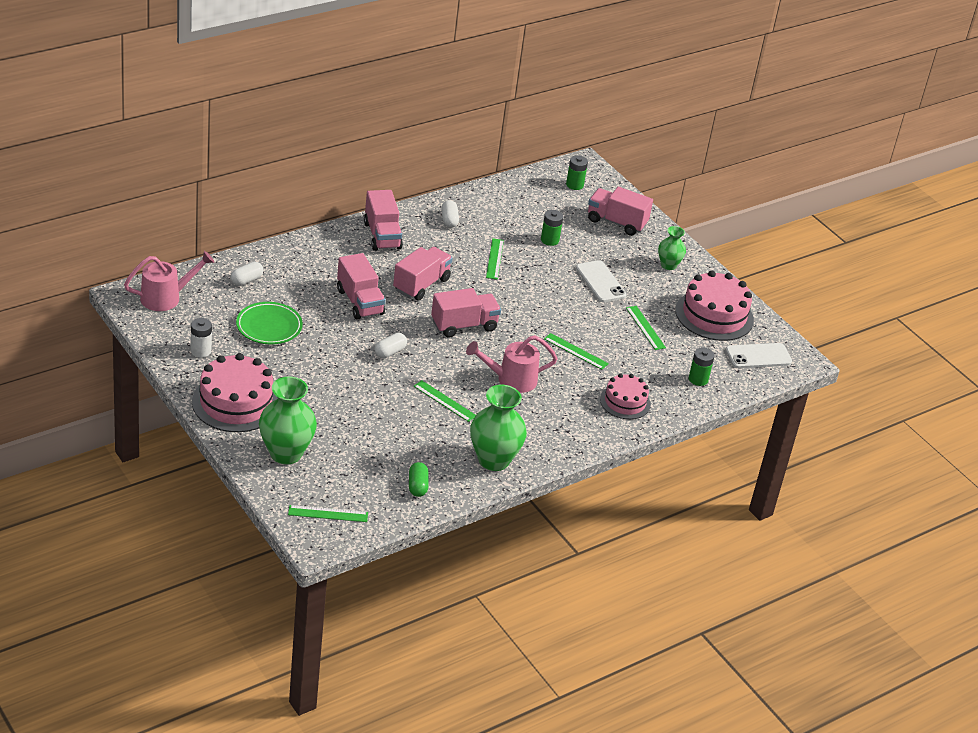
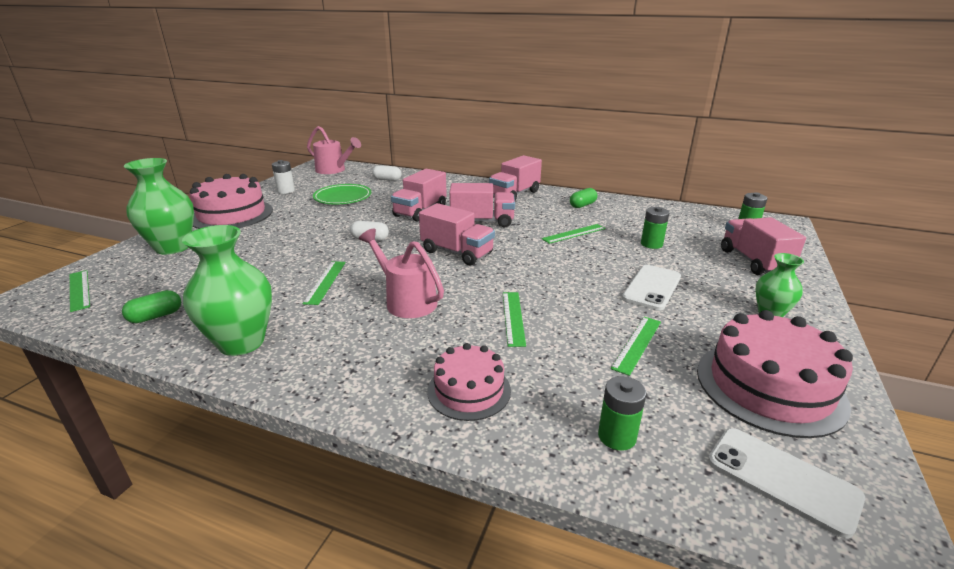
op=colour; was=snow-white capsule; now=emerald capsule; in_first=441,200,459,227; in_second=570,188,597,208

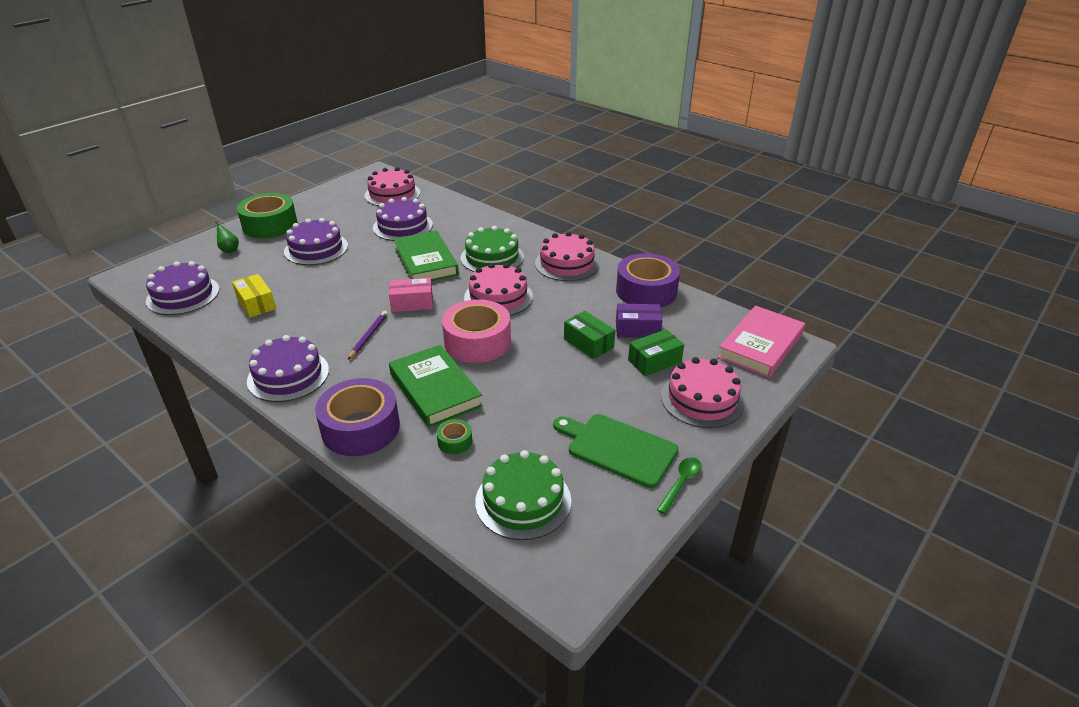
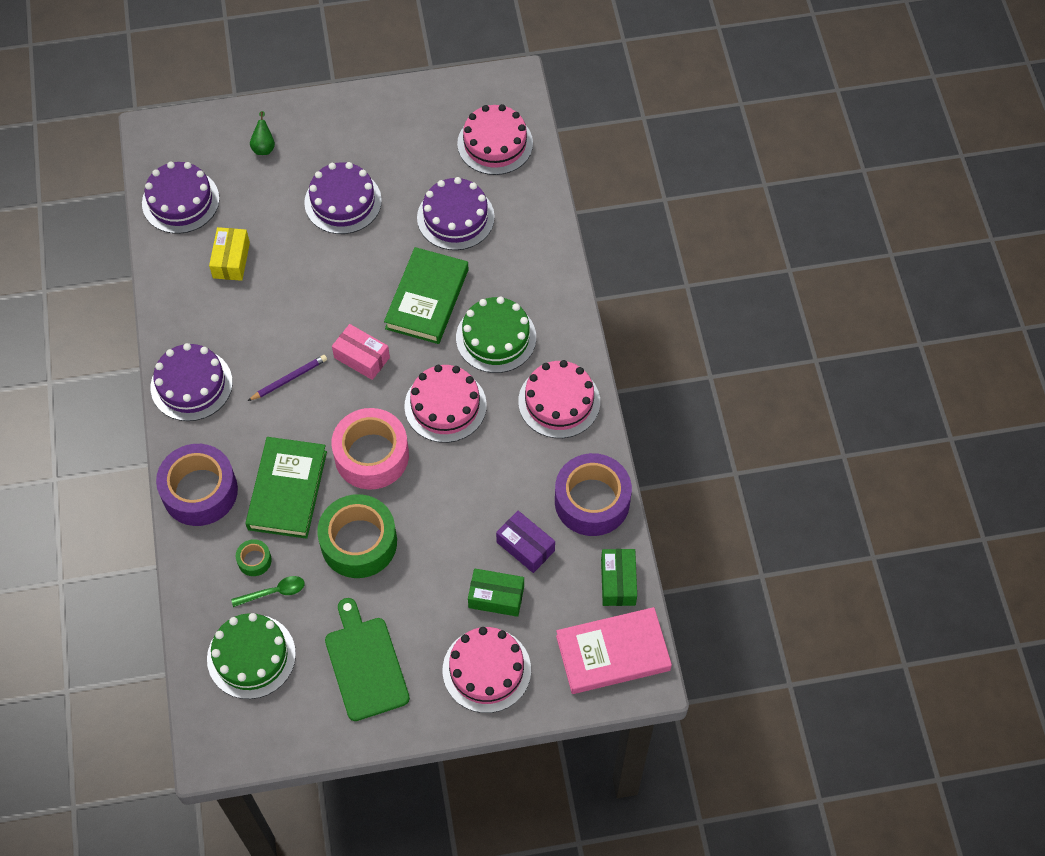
op=relocated; was=emerald sticky tape; in_first=237,193,298,238; in_second=317,494,397,578
op=relocated; was=emerald package; in_first=564,311,615,359; in_second=601,549,637,606
op=relocated; was=emerald spoon; in_first=657,457,702,514; in_second=231,576,305,607

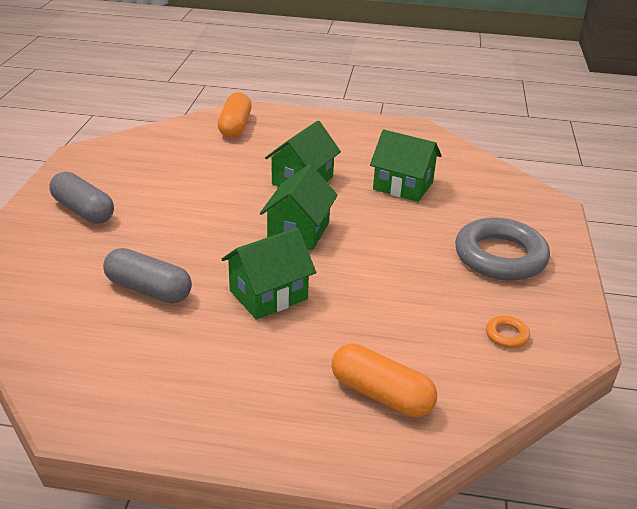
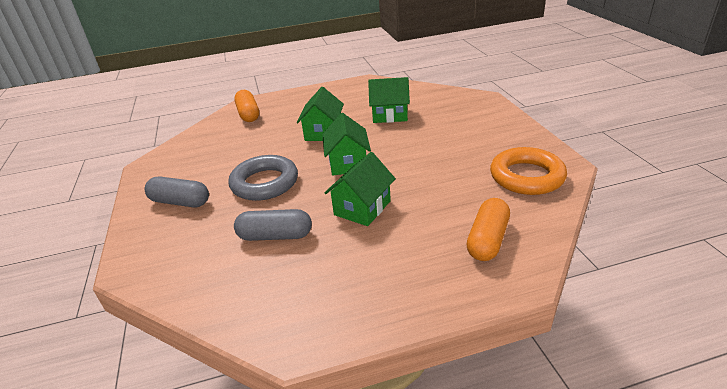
op=relocated; was=gray hoop; in_first=455,217,550,281; in_second=228,155,298,201
op=size; was=orange hoop; in_first=486,316,530,348; in_second=490,147,567,195; ratio=2.43
op=spun; was=orange capsule; in_first=332,344,437,417; in_second=466,198,510,261; clockwise=-75

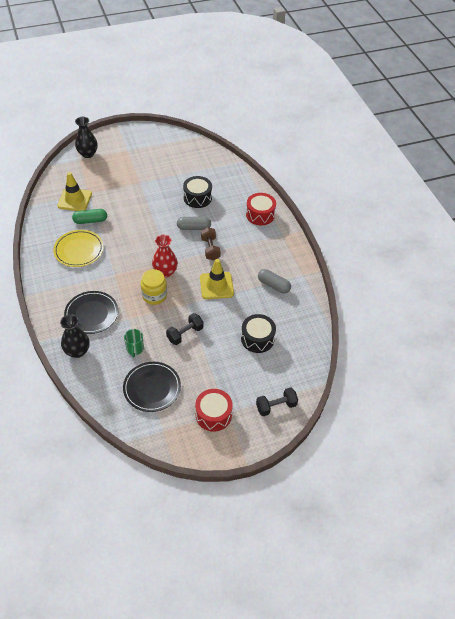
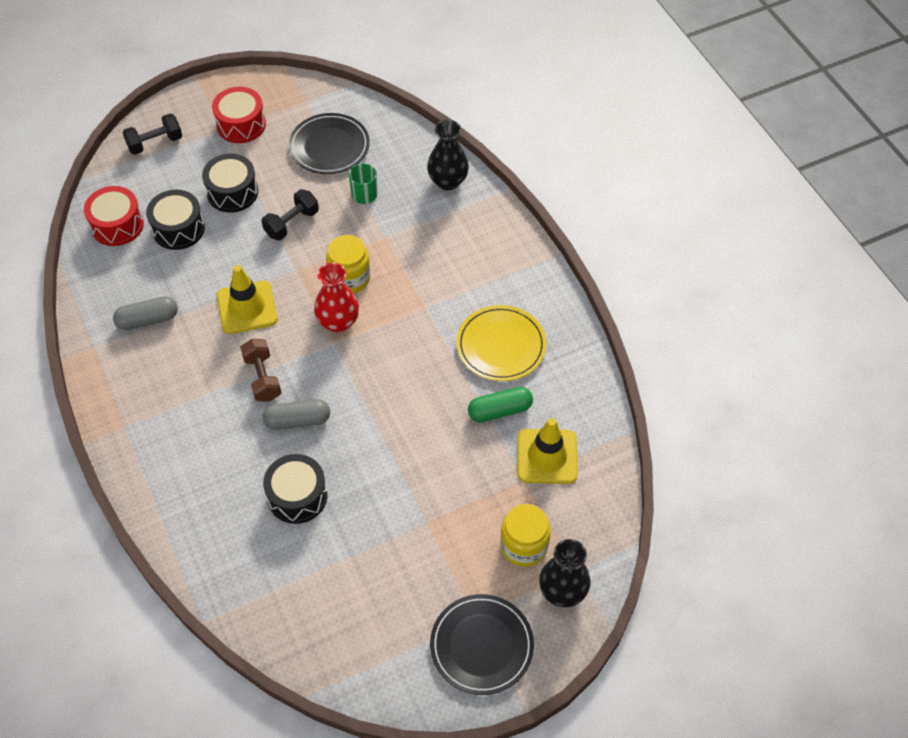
op=relocated; was=red toy drum; in_first=246,193,276,225; in_second=84,186,144,246
op=spun; was=gray capsule; in_first=258,269,291,293; in_second=113,296,178,330; clockwise=-45
op=relocated; was=jet-black flat dish; in_first=64,291,118,334; in_second=430,594,534,695
op=appeared; now=jet-black toy drum; in_second=202,154,258,213
op=appeared; now=yellow preserve jar; in_second=500,504,551,567

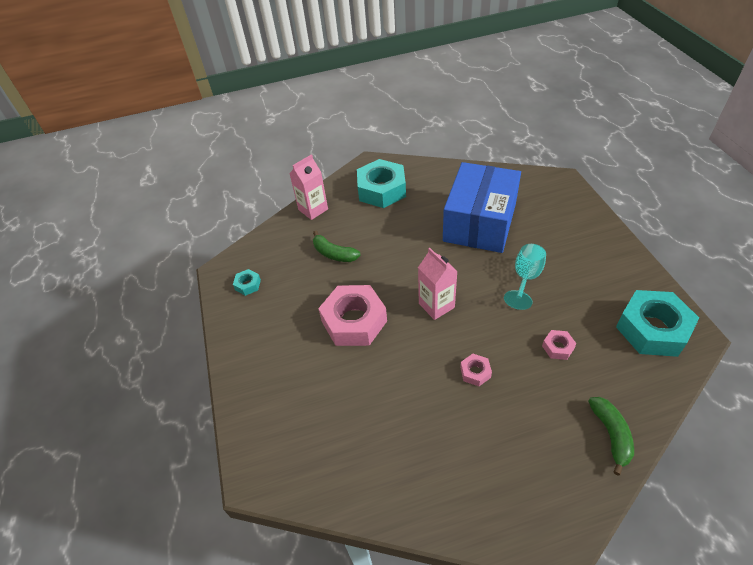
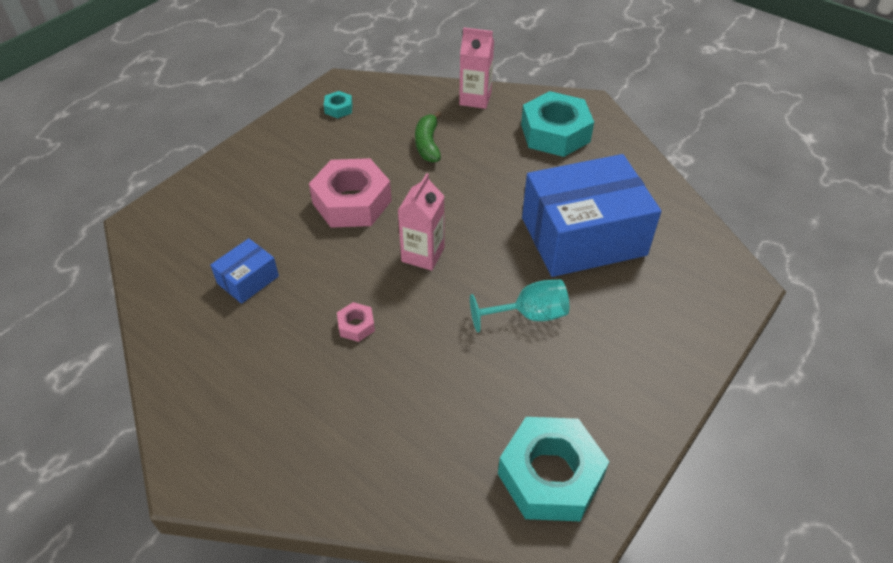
op=missing; was=rose-pink hexagon nut; in_first=542,330,576,360
op=missing; was=emerald banana fruit; in_first=588,397,634,475
op=appeared; now=cobalt package; in_second=210,238,279,304

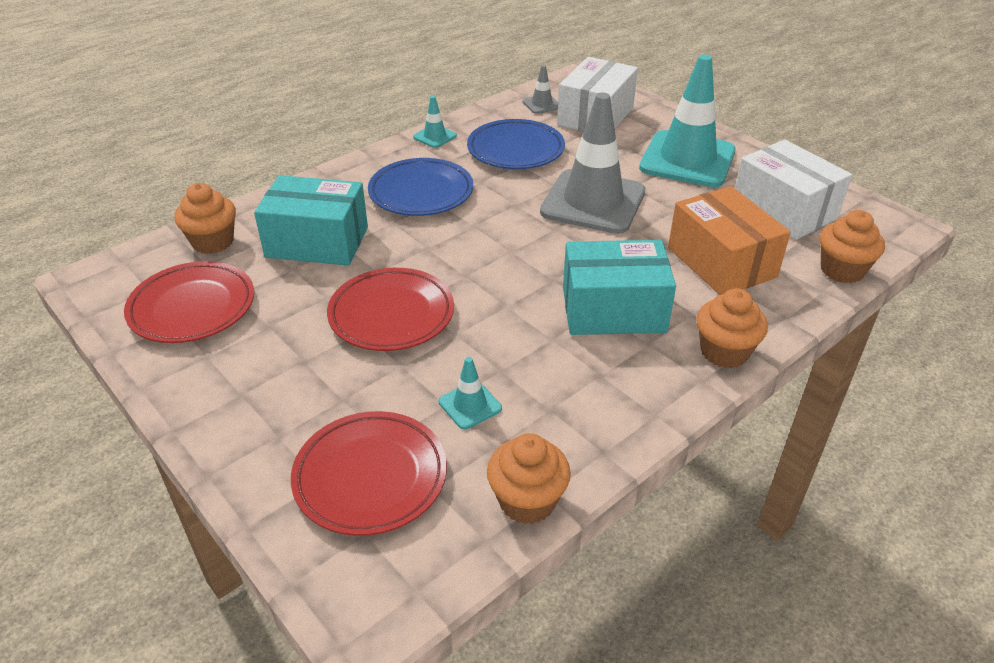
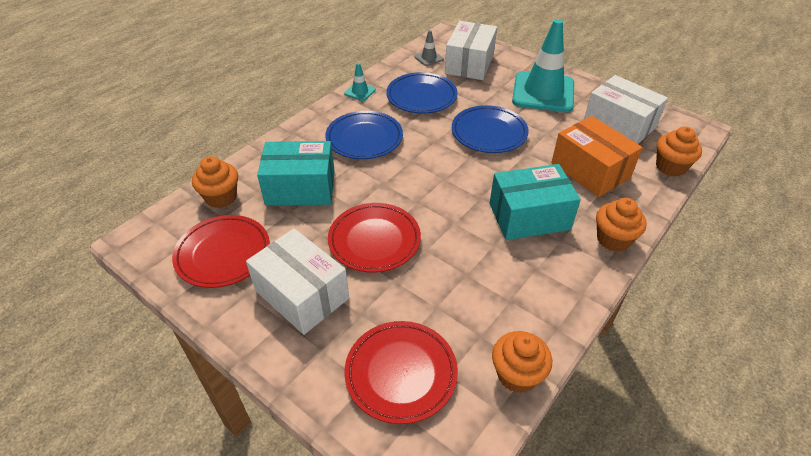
op=exchanged; was=gray safety cone; now=cobalt flat dish; in_first=540,92,645,234; in_second=452,105,529,153
op=missing; was=teal safety cone; in_first=439,357,502,429
op=appeared; now=snow-white package; in_second=246,228,349,335

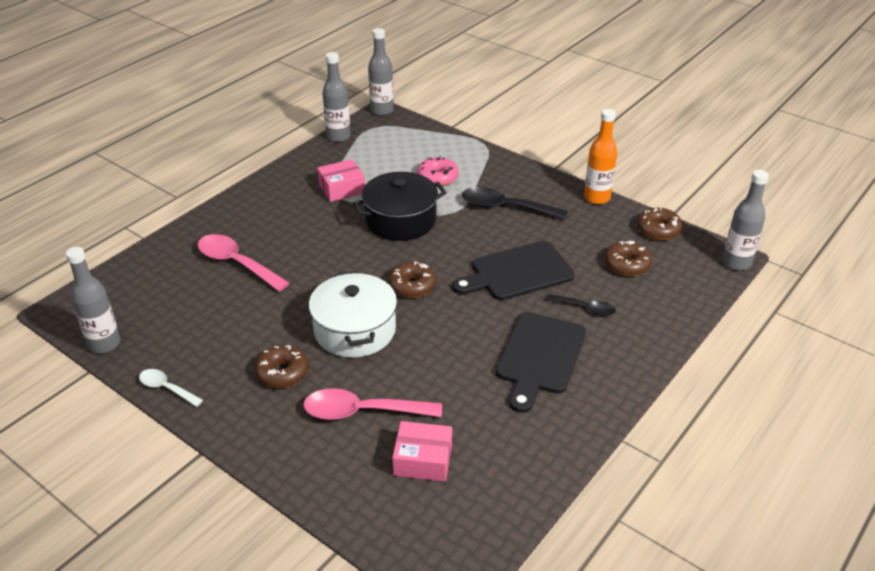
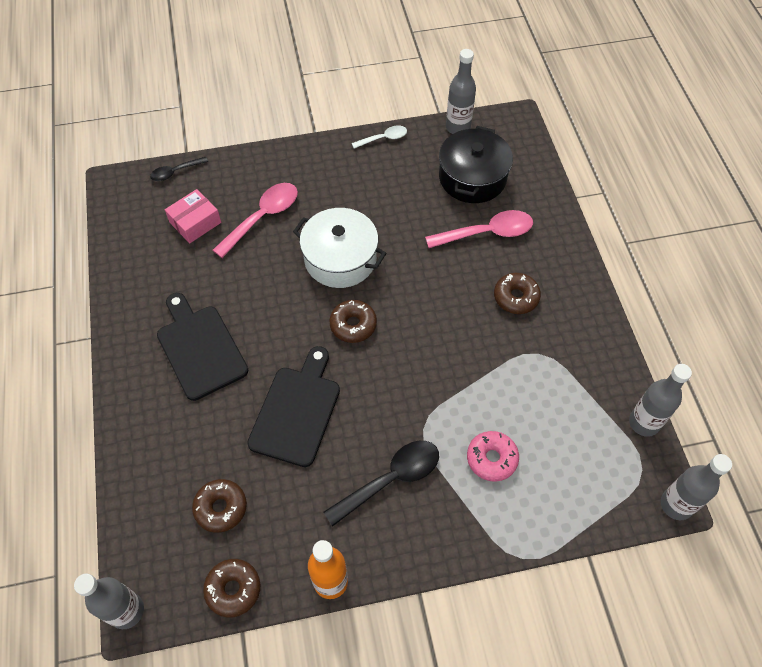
op=missing; was=rose-pink package; in_first=317,159,365,202
op=relocated; was=jet-black pot; in_first=353,172,447,241; in_second=439,126,513,203
op=relocated; was=jet-black spoon; in_first=546,294,615,316; in_second=150,157,208,181
op=relocated; was=dark brown donut; in_first=255,345,309,388; in_second=494,273,541,314

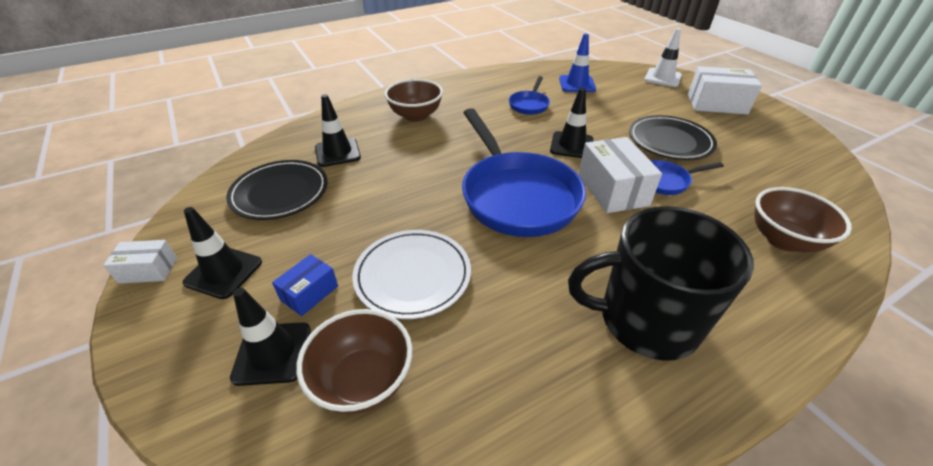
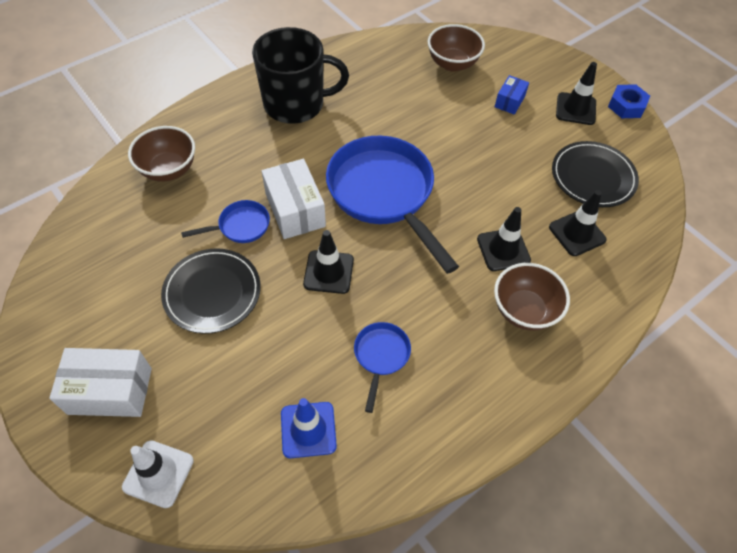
op=missing; was=snow-white flat dish; in_first=352,230,471,319
op=exchanged; was=snow-white package; now=cobalt hexagon nut; in_first=103,240,177,284; in_second=608,84,650,118
op=relocated; was=jet-black safety cone; in_first=230,288,311,386; in_second=477,207,531,271

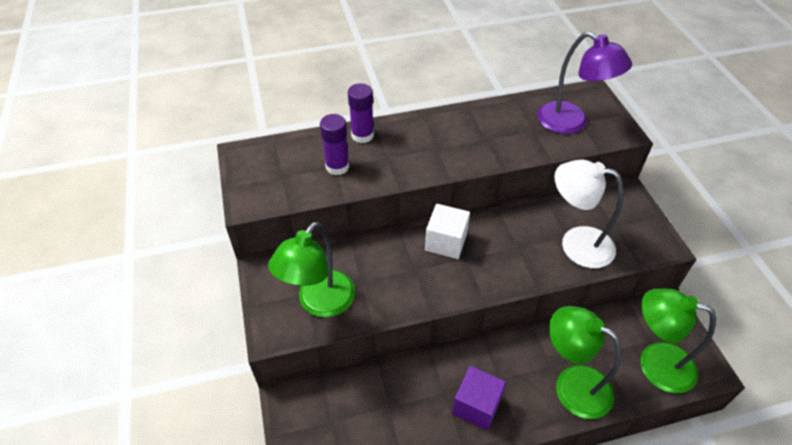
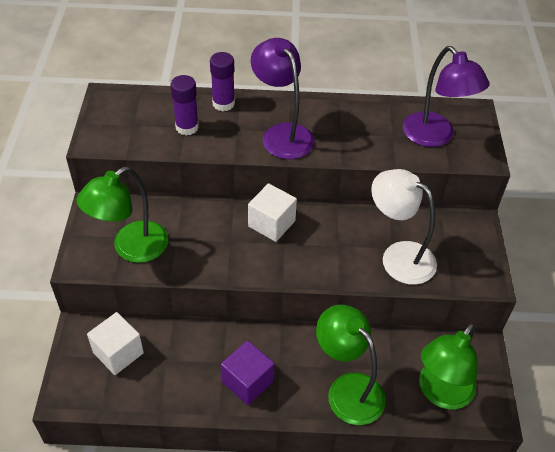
op=spun; was=emerald lamp; in_first=641,289,716,393; in_second=419,323,478,409; clockwise=-90
op=appeared; now=violet lamp; in_second=251,38,314,159
op=appeared; now=snow-white cube; in_second=87,312,144,375

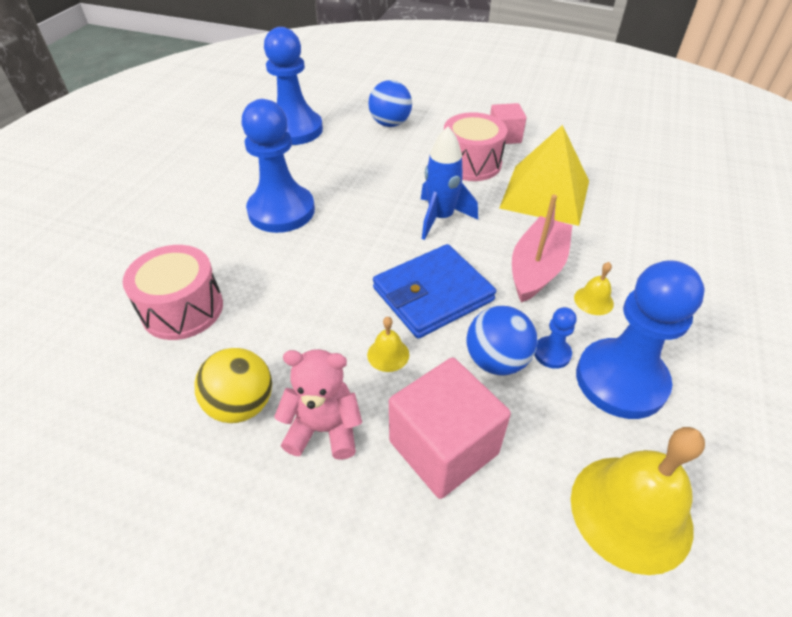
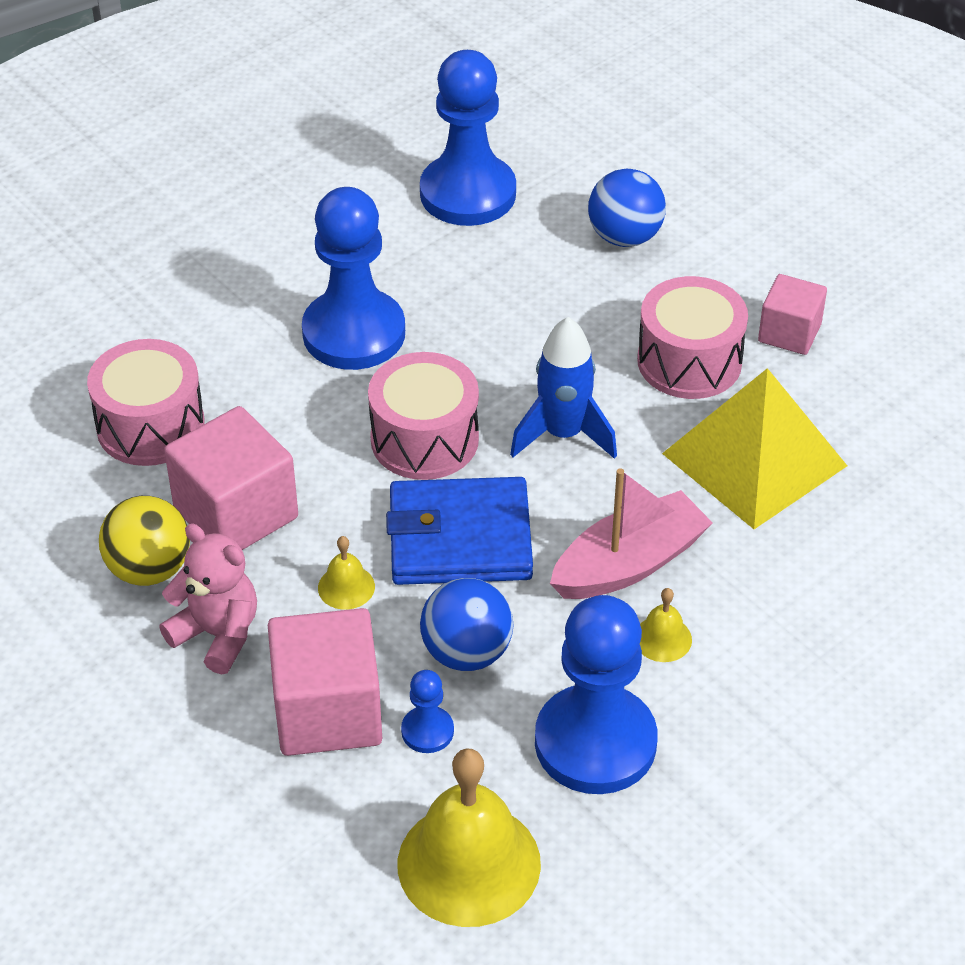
op=relocated; was=cobalt game pawn; in_first=534,307,577,369; in_second=401,670,454,753
op=appeared; now=rose-pink toy drum; in_second=368,352,479,480
op=appeared; now=rose-pink cube; in_second=164,406,298,550

